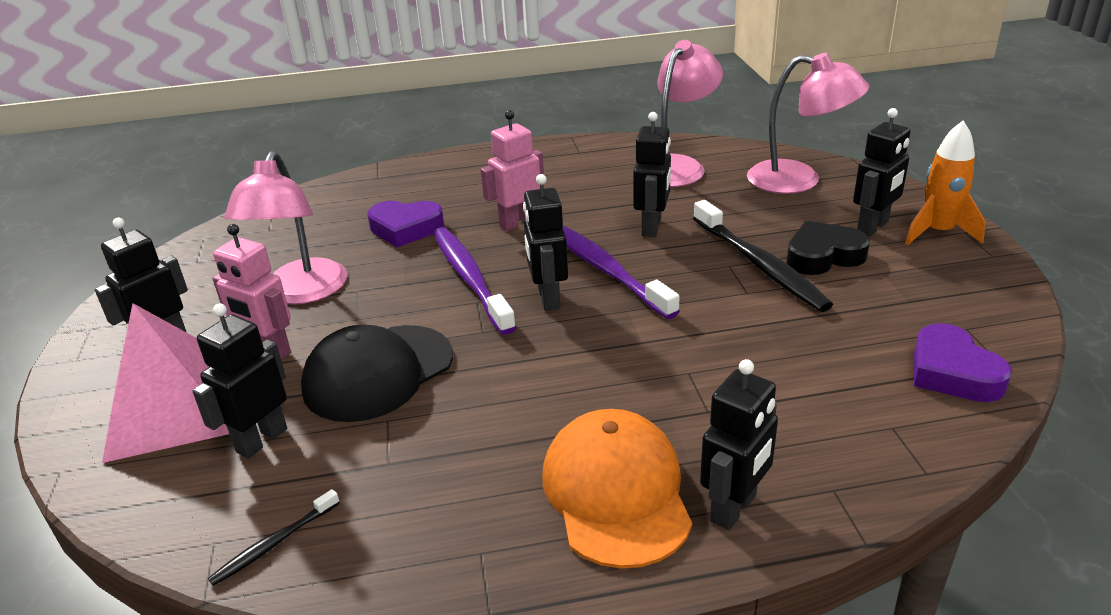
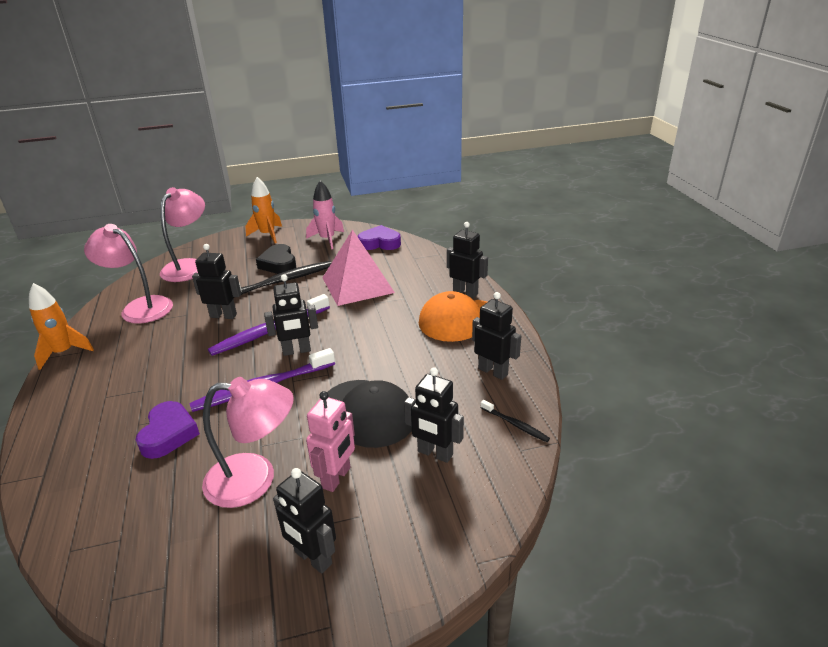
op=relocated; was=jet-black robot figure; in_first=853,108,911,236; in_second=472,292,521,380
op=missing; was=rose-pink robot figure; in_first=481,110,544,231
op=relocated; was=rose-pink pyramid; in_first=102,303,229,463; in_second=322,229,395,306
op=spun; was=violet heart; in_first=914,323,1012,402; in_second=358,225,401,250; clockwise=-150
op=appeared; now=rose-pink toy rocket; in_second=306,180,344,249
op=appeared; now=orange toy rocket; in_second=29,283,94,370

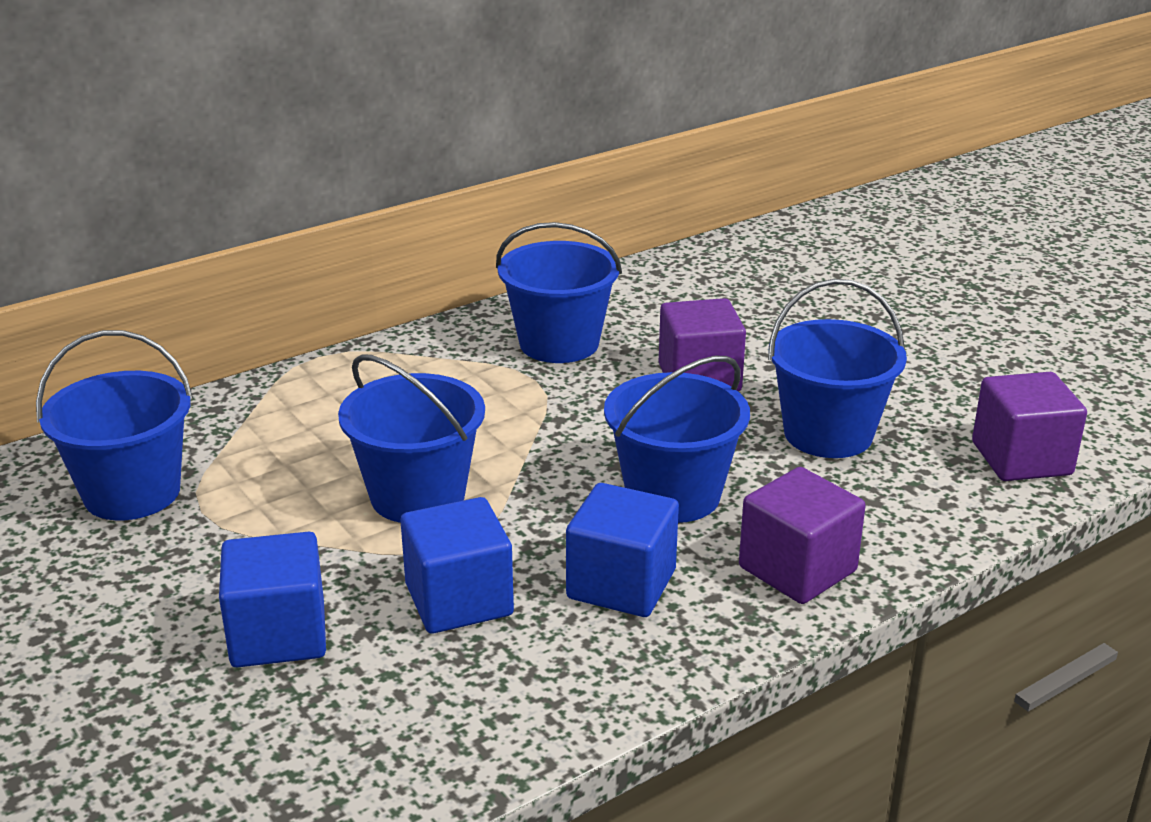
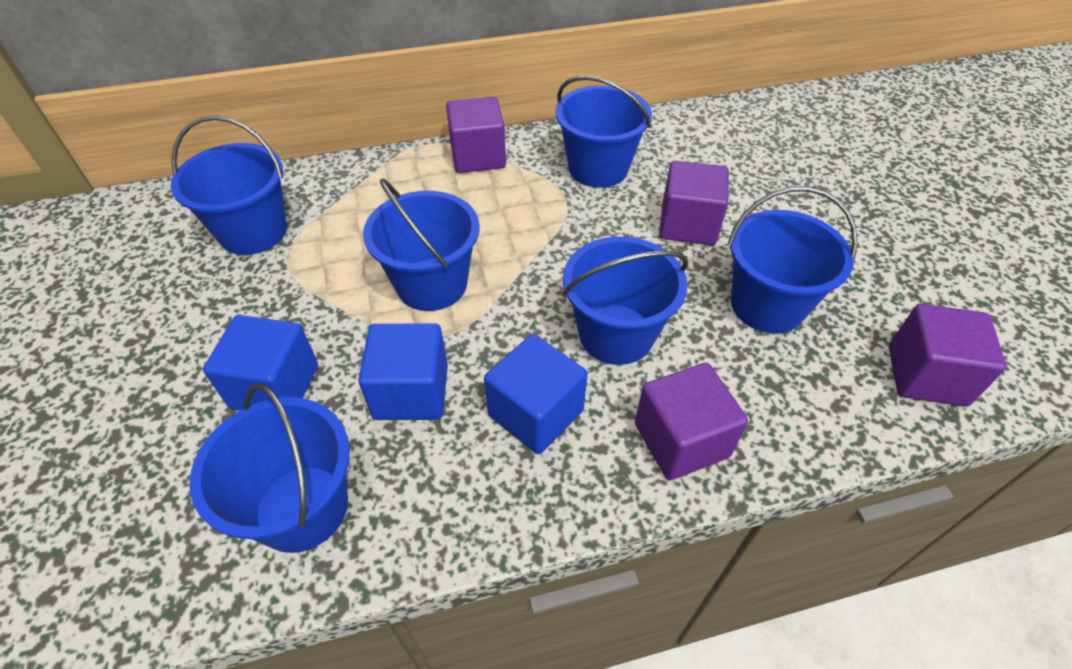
op=appeared; now=violet cube; in_second=446,97,506,173
op=appeared; now=cobalt bucket; in_second=190,383,350,553

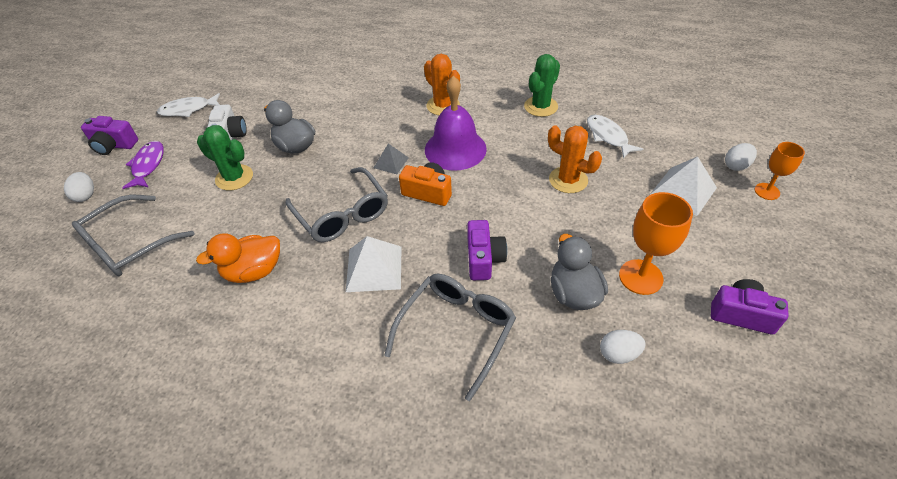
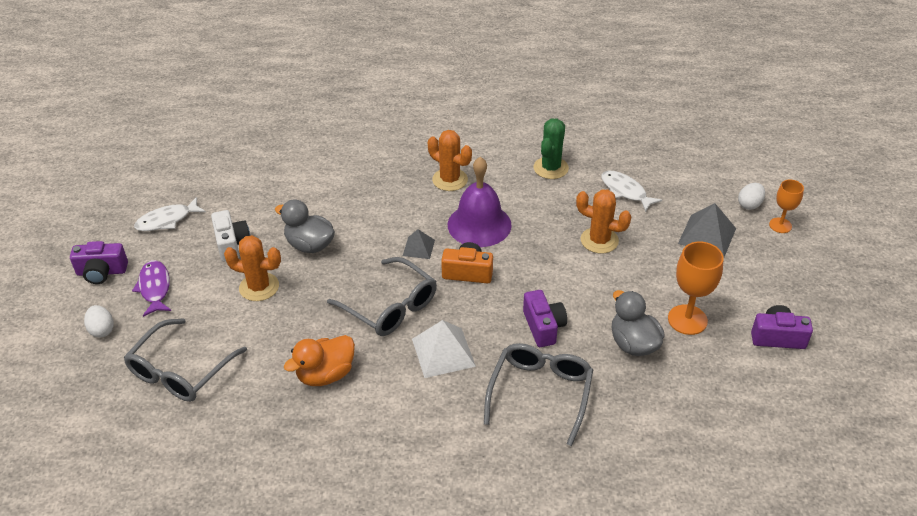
op=colour; was=emerald prickly plant; now=orange prickly plant; in_first=197,125,253,191; in_second=224,235,281,301
op=colour; was=snow-white pyramid; now=gray pyramid; in_first=650,156,717,216; in_second=678,203,736,257
op=missing; was=snow-white egg; in_first=600,330,646,364

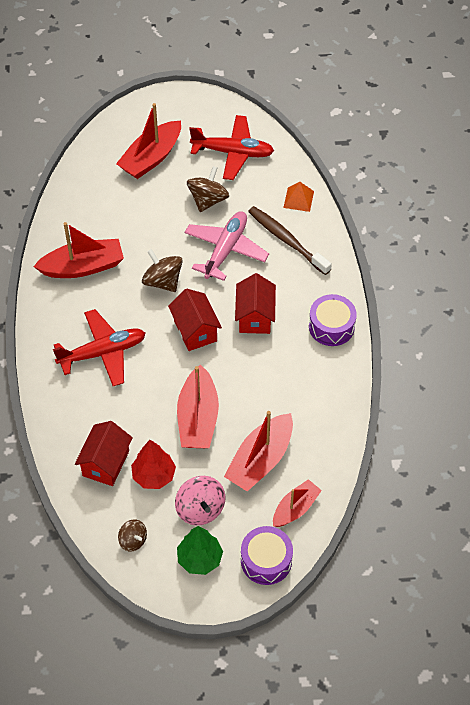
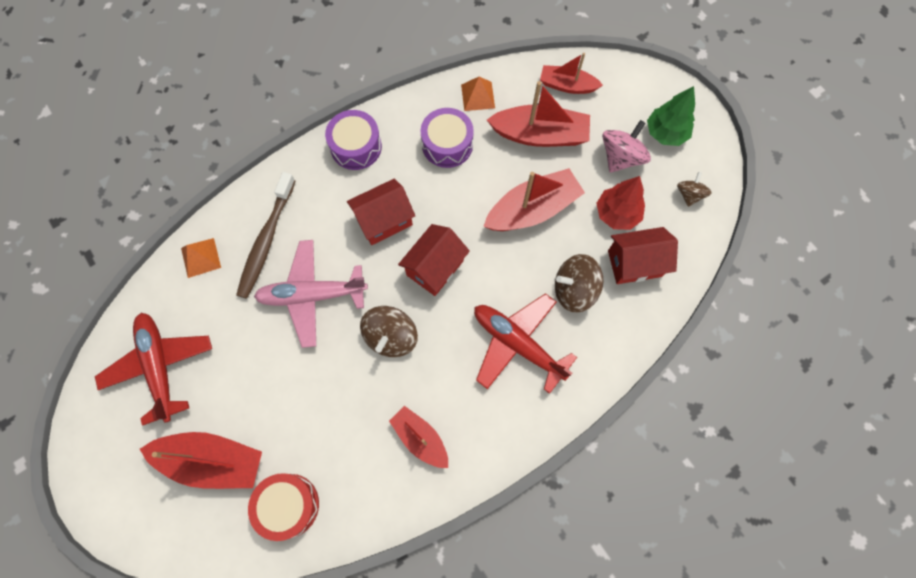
op=relocated; was=dark brown spinning top; in_first=187,166,229,212; in_second=555,254,603,313
op=size; was=red toy boat; in_first=33,222,124,278; in_second=389,406,448,468; ratio=0.63
op=relocated; was=violet toy drum; in_first=241,526,293,585; in_second=421,108,474,168
op=appeared; now=orange pyramid; in_second=461,77,495,111
op=appeared; now=red toy drum; in_second=248,473,319,541

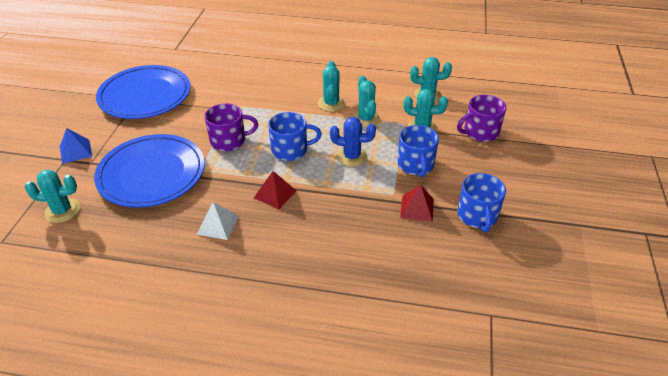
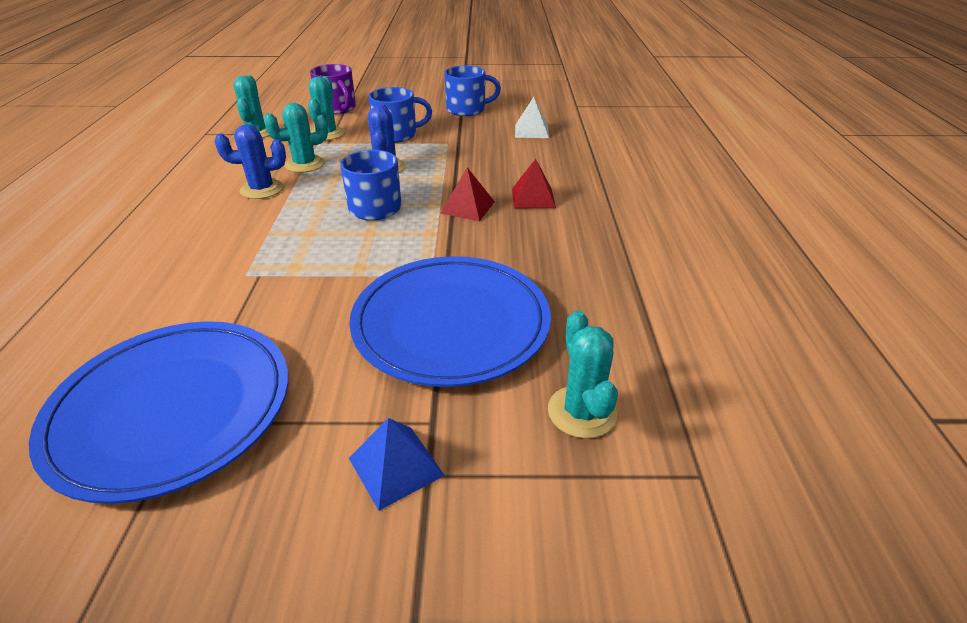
op=colour; was=teal prickly plant; now=cobalt prickly plant; in_first=318,61,345,112; in_second=214,124,286,199
op=missing; was=violet coffee mug; in_first=205,103,258,151
op=relocated; was=red pyramid; in_first=400,185,434,222; in_second=512,159,556,208
op=relocated; was=snow-white pyramid; in_first=197,202,239,240; in_second=515,97,549,138

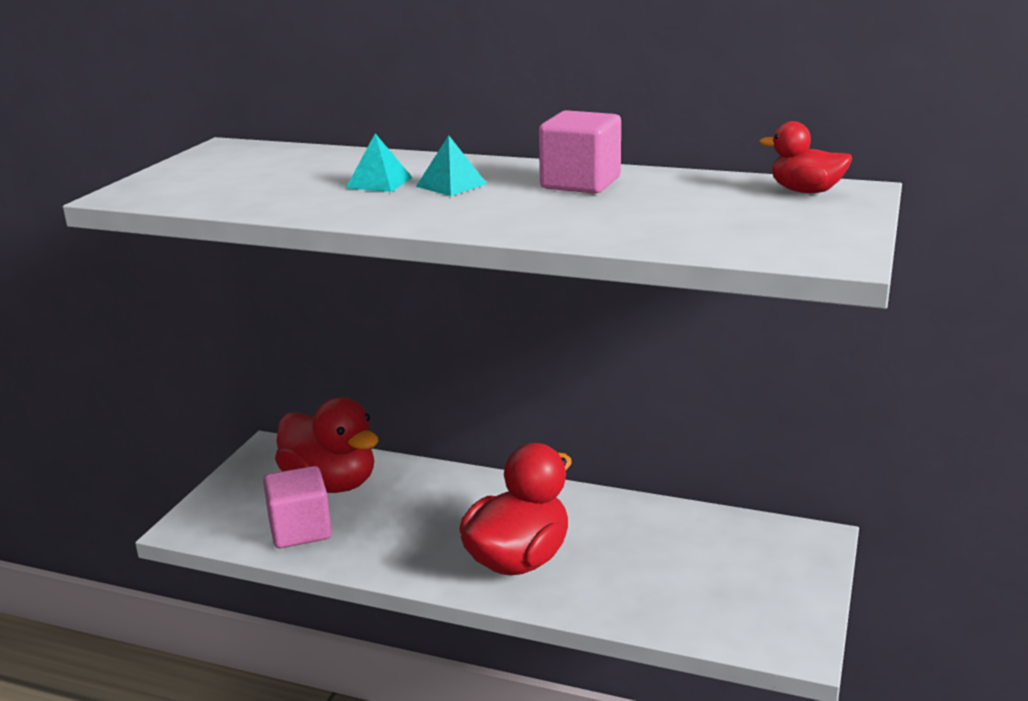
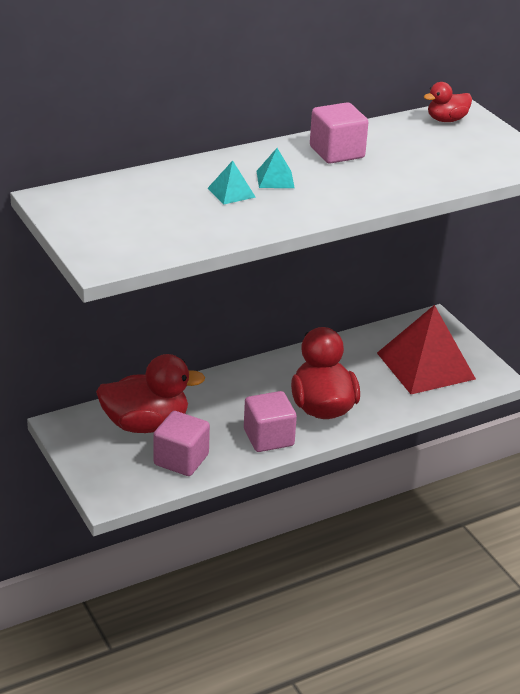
op=appeared; now=red pyramid; in_second=377,305,476,394
op=appeared; now=rose-pink cube; in_second=244,391,297,452

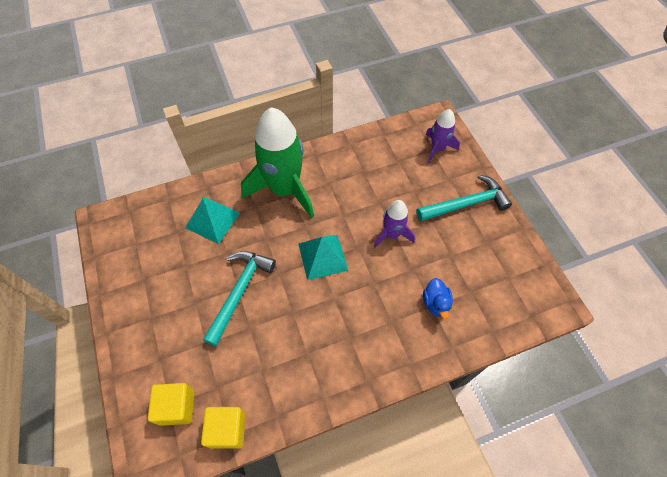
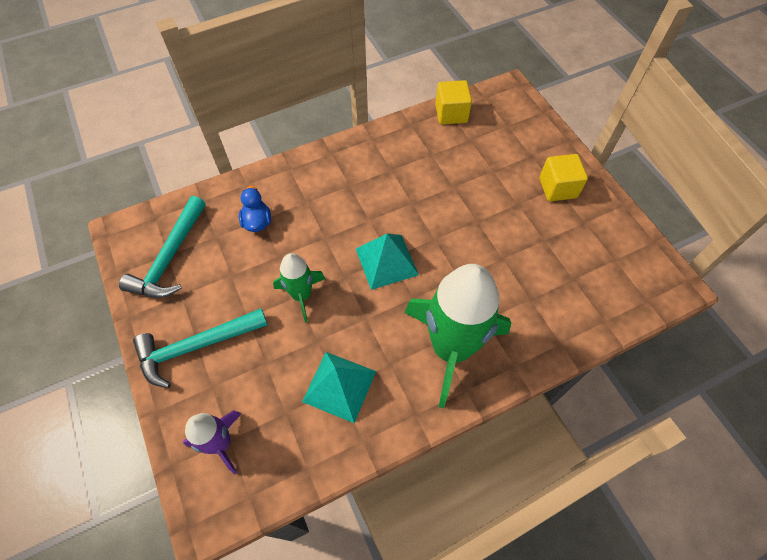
op=relocated; was=teal pyramid; in_first=185,198,240,244; in_second=302,352,376,423
op=colour; was=violet toy rocket; now=emerald toy rocket; in_first=374,200,415,248; in_second=273,253,325,323
op=relocated; was=teal hammer; in_first=203,251,276,346; in_second=119,196,206,298
op=relocated; was=yellow cube; in_first=148,383,194,426; in_second=539,154,588,201

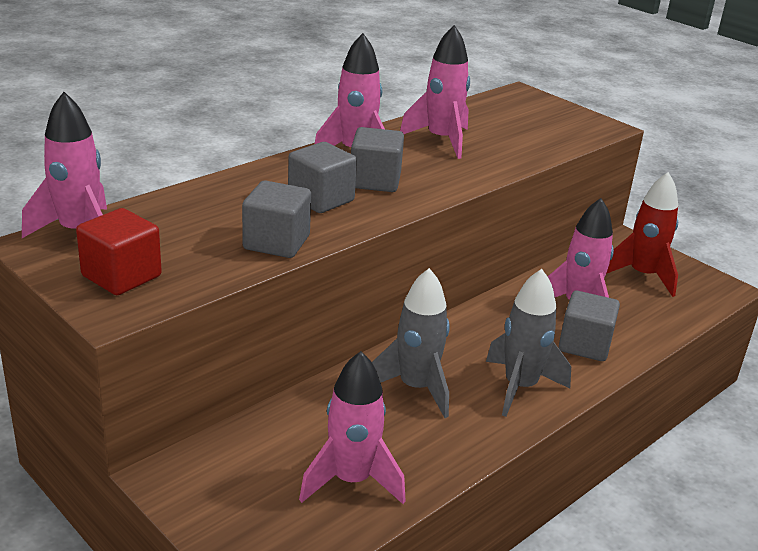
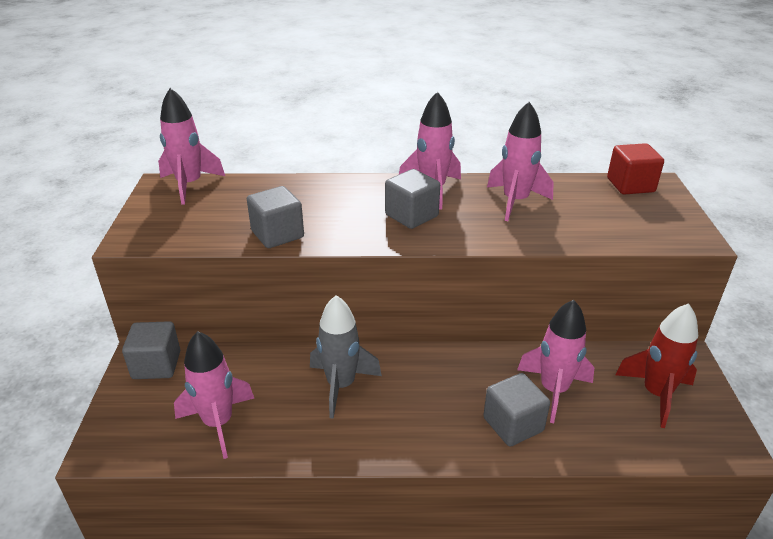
op=relocated; was=gray cube; in_first=288,142,357,213; in_second=122,321,180,379
op=relocated; was=red cube; in_first=76,208,162,295; in_second=607,143,664,194
op=missing; was=gray toy rocket; in_first=486,269,571,417

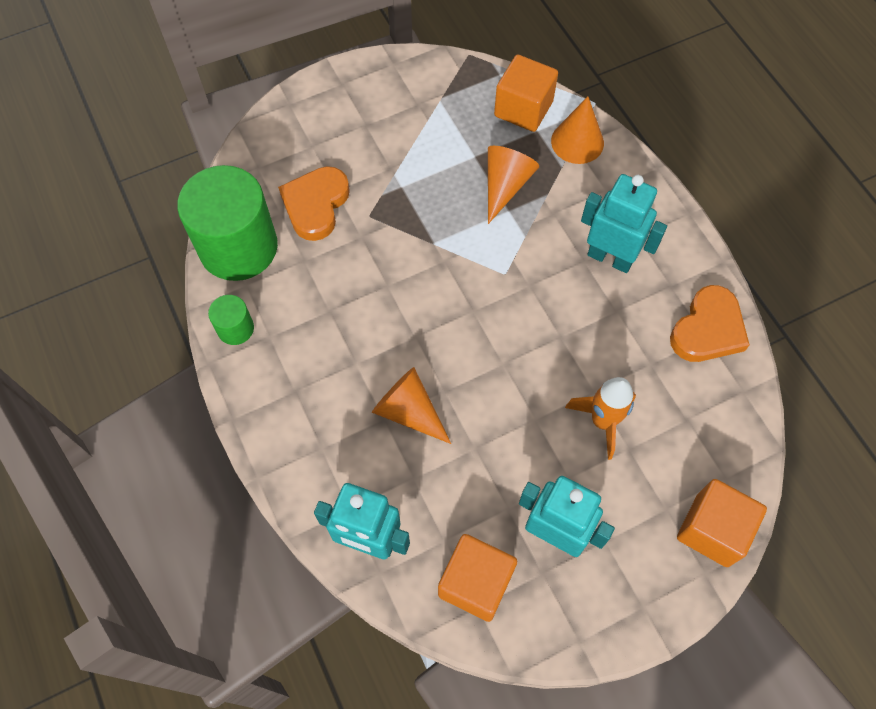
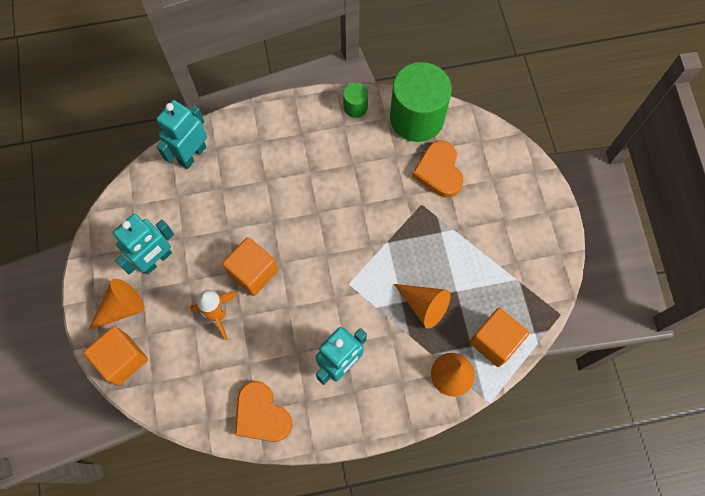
op=spun; was=orange heart; in_first=278,166,350,241; in_second=412,141,463,198; clockwise=-135
op=relocated; was=orange cone shape; in_first=372,367,451,444; in_second=89,279,144,330
op=relocated; was=orange cube; in_first=438,534,517,622; in_second=222,237,278,296

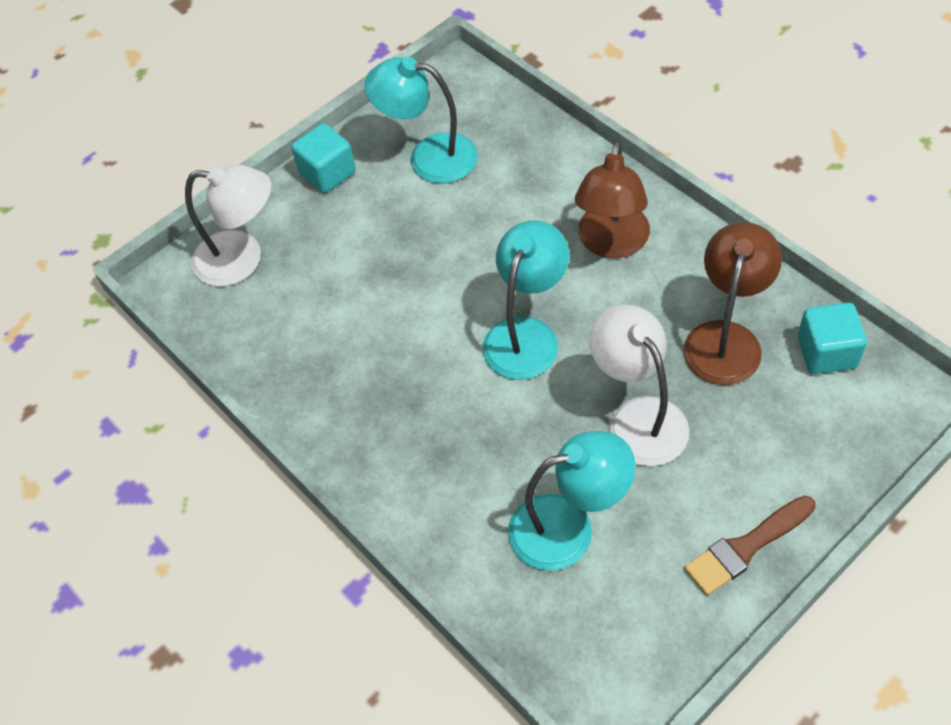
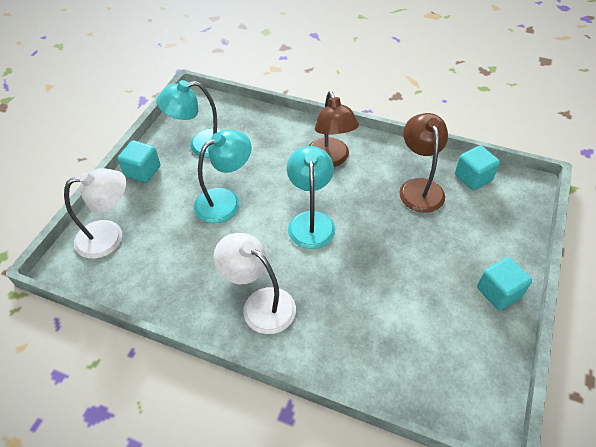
op=relocated; was=snow-white lamp; in_first=590,304,689,466; in_second=214,233,296,334
op=relocated; was=teal lamp; in_first=508,431,635,571; in_second=194,129,252,223
op=exchanged; was=dark brown paint brush; now=teal cube; in_first=684,495,816,595; in_second=477,257,532,310

